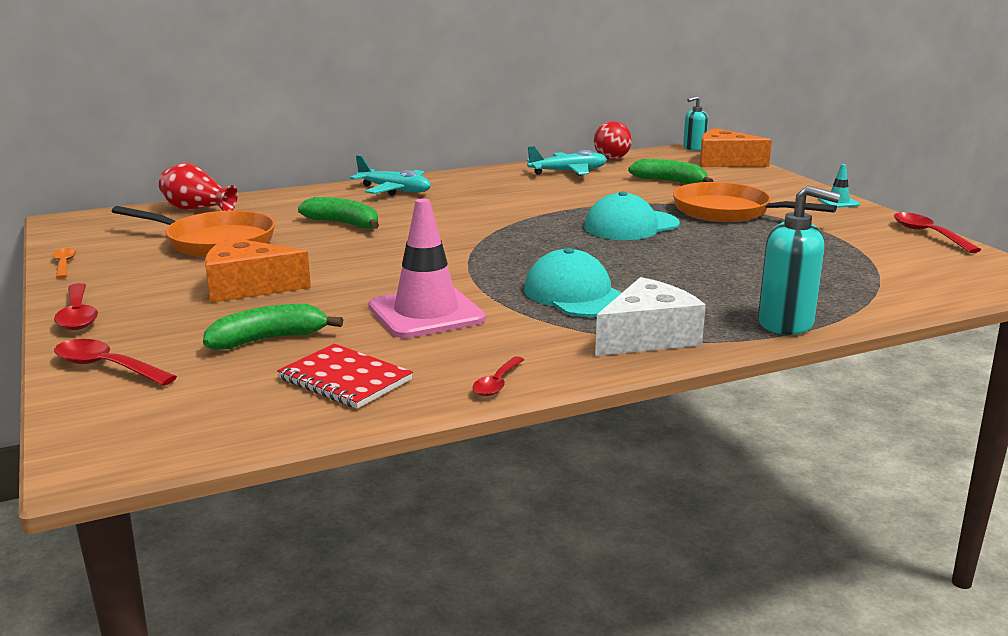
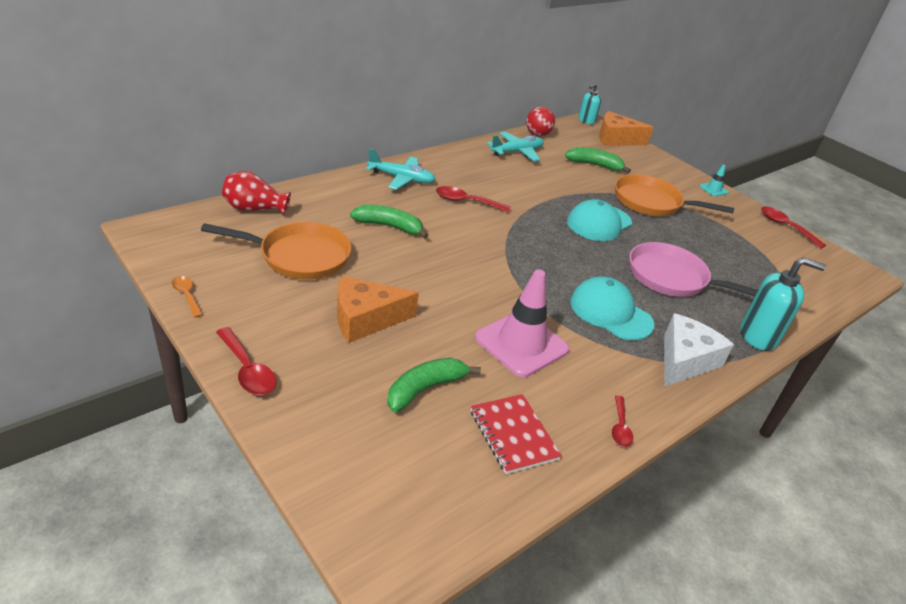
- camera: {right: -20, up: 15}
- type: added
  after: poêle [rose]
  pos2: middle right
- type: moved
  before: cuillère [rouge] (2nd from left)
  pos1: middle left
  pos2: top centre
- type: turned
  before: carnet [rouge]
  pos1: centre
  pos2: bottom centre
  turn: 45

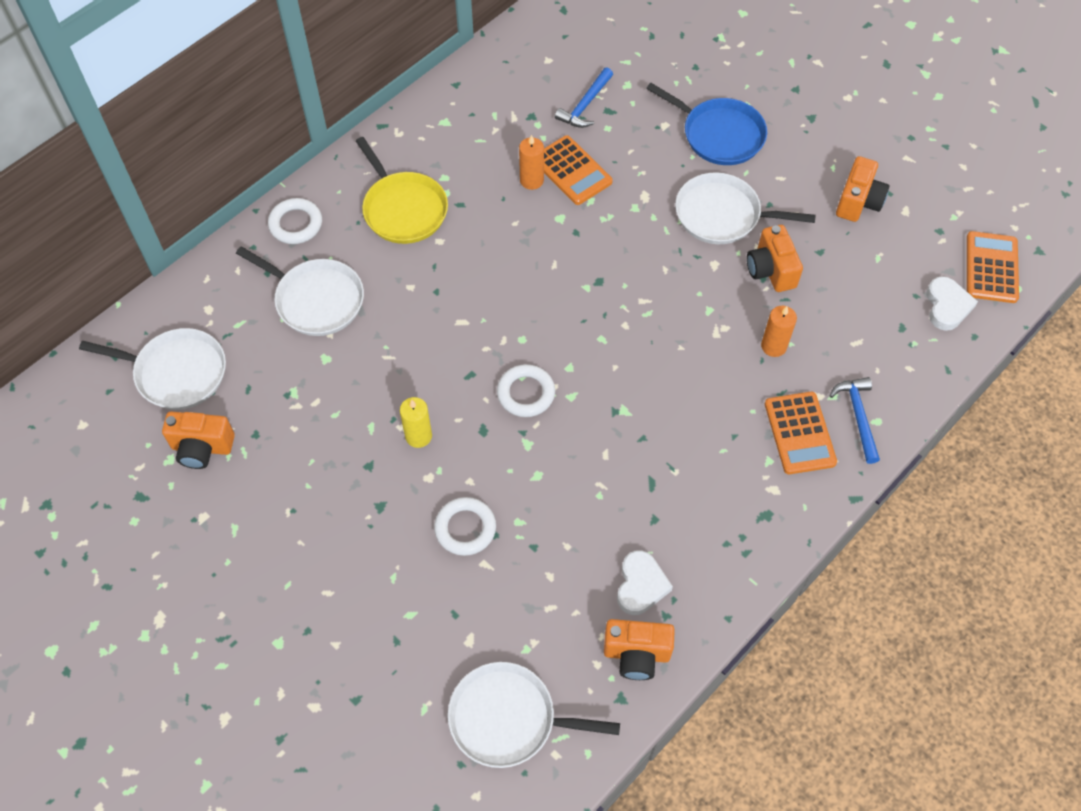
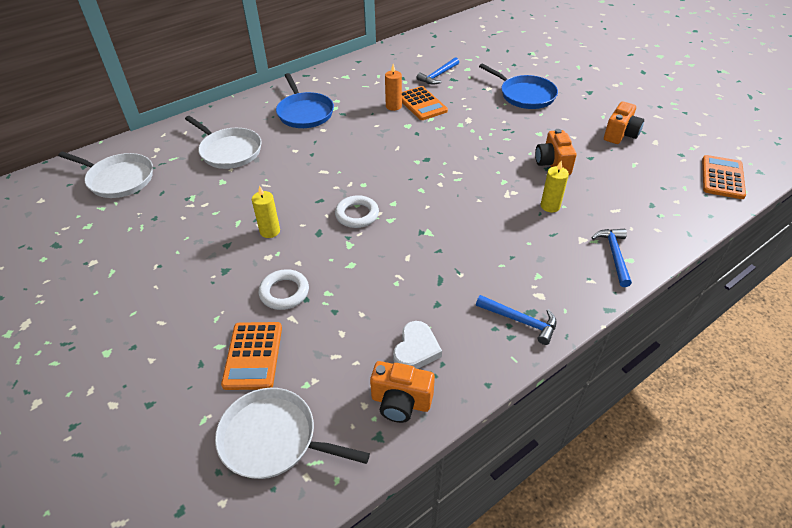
- camera: {right: 10, up: -15}
- type: removed
  before: appareil photo [orange] (1st from left)
  pos1: middle left
- type: removed
  before: anneau [blanc] (1st from left)
  pos1: top left
- type: removed
  before: poêle [blanc] (4th from left)
  pos1: top right
- type: removed
  before: cœur [blanc] (2nd from left)
  pos1: middle right
- type: added
  after: marteau [bleu] (2nd from left)
  pos2: centre
- type: moved
  before: calculatrice [orange] (2nd from left in the first image)
  after: calculatrice [orange] (1st from left)
  pos1: middle right
  pos2: bottom left
- type: recoloured
  before: poêle [jaune]
  after: poêle [bleu] (1st from left)
  pos1: top centre
  pos2: top centre
- type: recoloured
  before: bougie [orange] (2nd from left)
  after: bougie [jaune] (2nd from left)
  pos1: middle right
  pos2: middle right

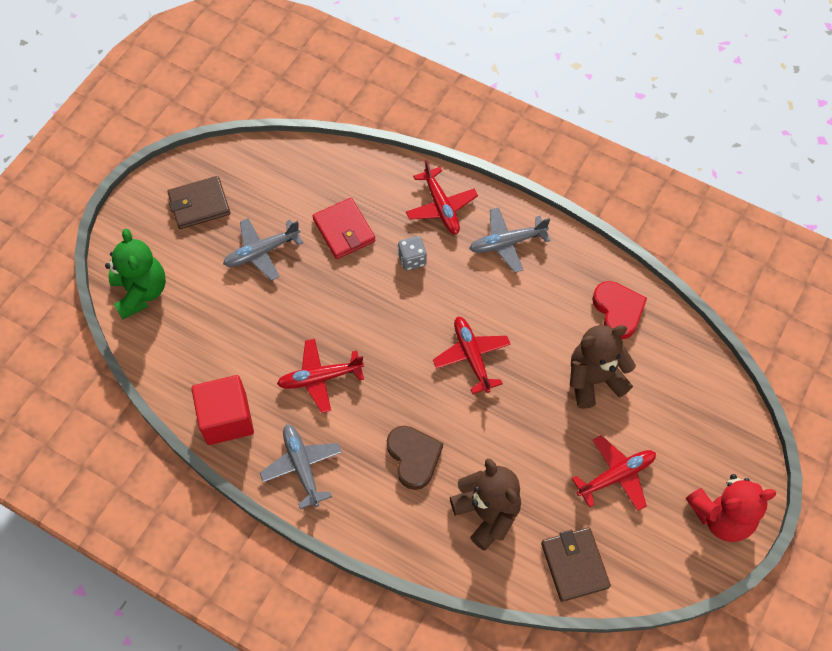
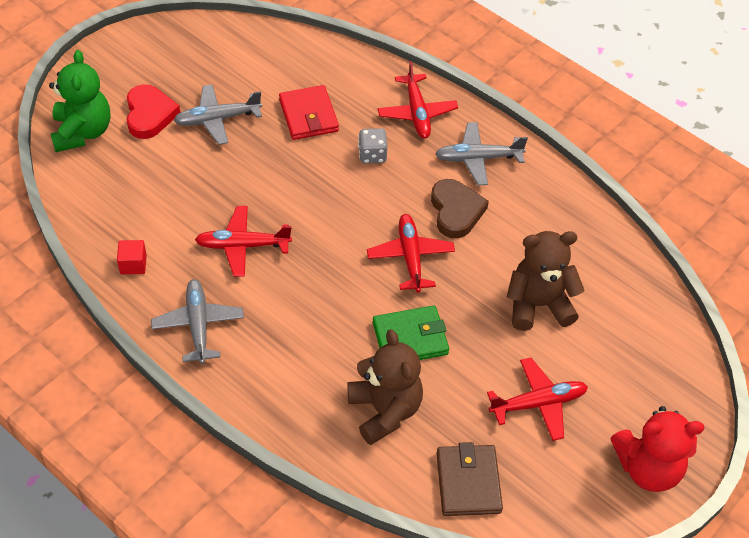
- camera: {right: 10, up: -10}
- type: removed
  before: portefeuille [marron] (1st from left)
  pos1: top left
- type: added
  after: portefeuille [vert]
  pos2: centre
- type: moved
  before: cœur [marron]
  pos1: bottom centre
  pos2: centre
- type: moved
  before: cœur [rouge]
  pos1: middle right
  pos2: top left
- type: resized
  before: cube [rouge]
  pos1: middle left
  pos2: middle left
  scale: 0.48

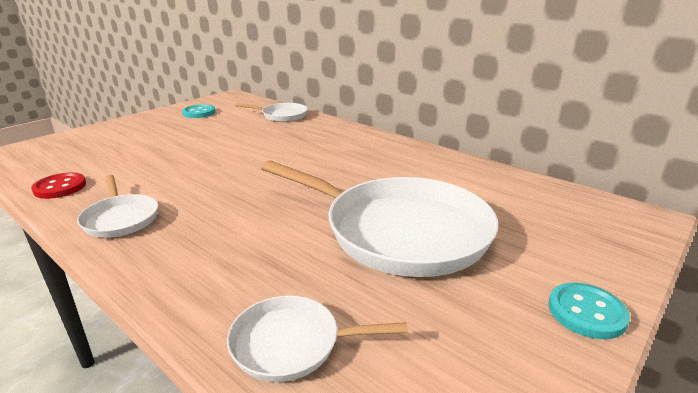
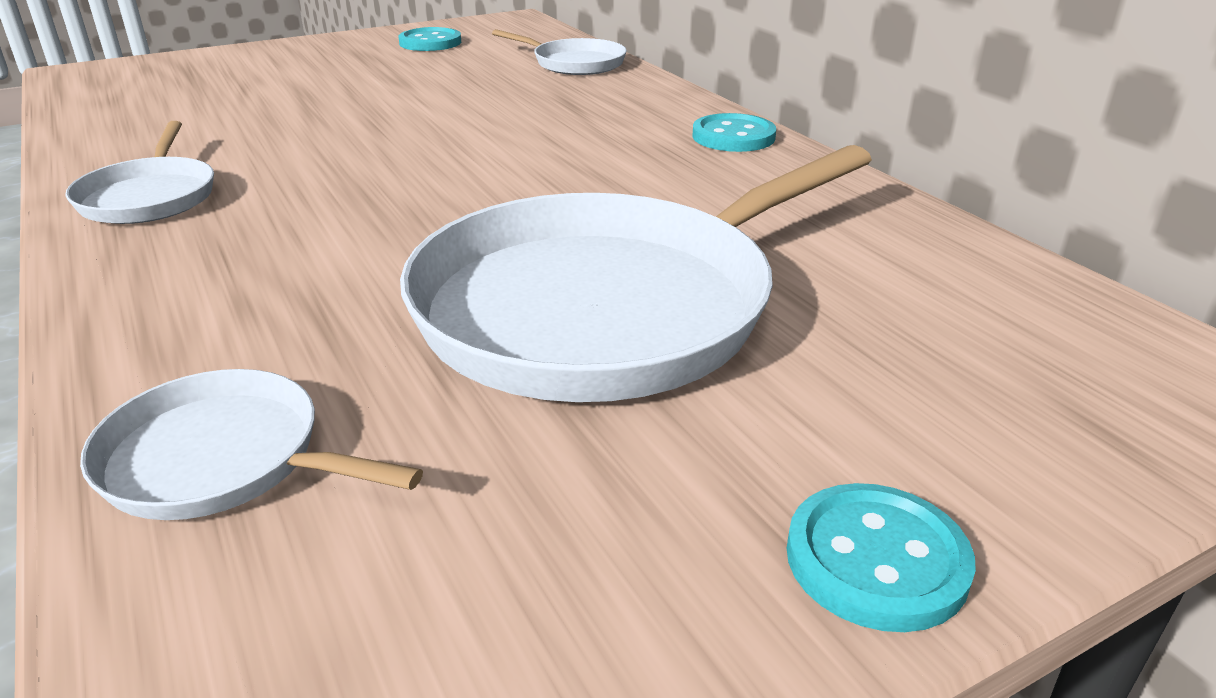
- camera: {right: 20, up: 5}
- type: removed
  before: bouton [rouge]
  pos1: middle left
- type: added
  after: bouton [turquoise] (2nd from left)
  pos2: top centre
- type: turned
  before: poêle [blanc] (4th from left)
  pos1: centre
  pos2: centre
  turn: 90

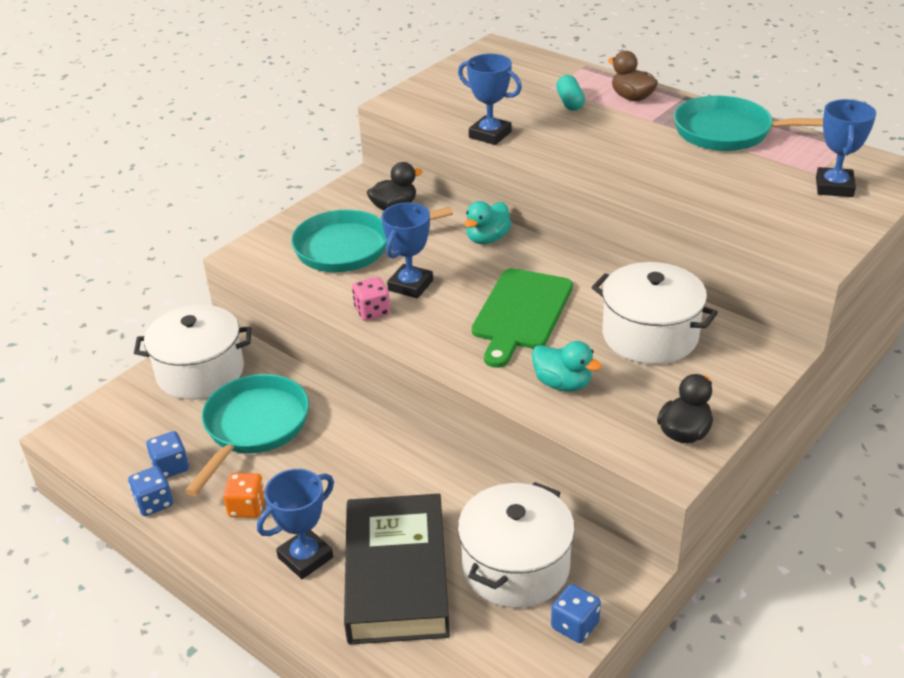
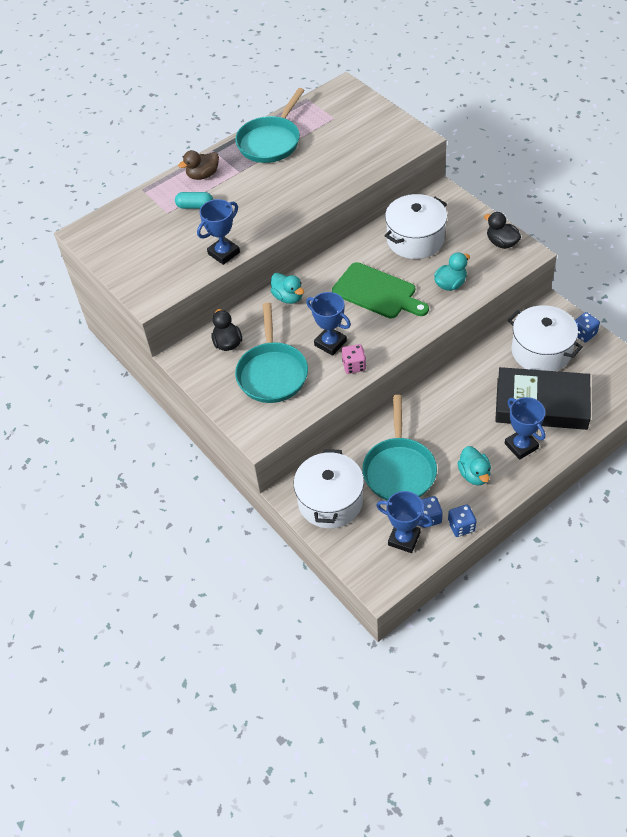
- camera: {right: -75, up: 15}
- type: moved
  before: trophée [bleu] (4th from left in the first image)
  after: trophée [bleu] (3rd from left)
  pos1: top right
  pos2: centre
- type: replaced
  before: dé [orange]
  after: canard [turquoise] (3rd from left)
  pos1: bottom left
  pos2: middle right
- type: turned
  before: poêle [turquoise] (1st from left in the first image)
  pos1: middle left
  pos2: centre
  turn: -120

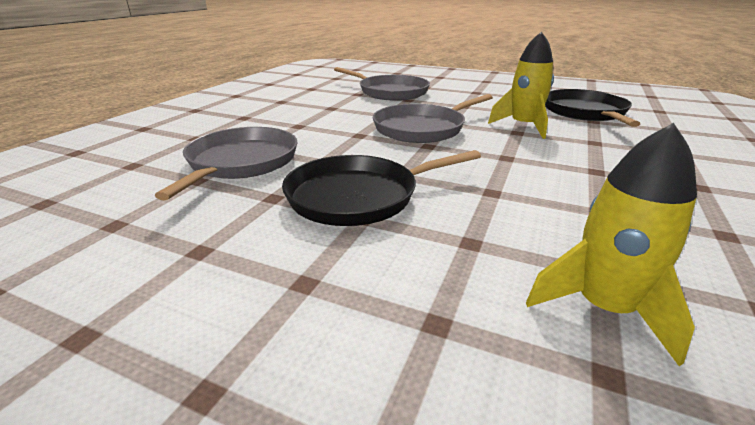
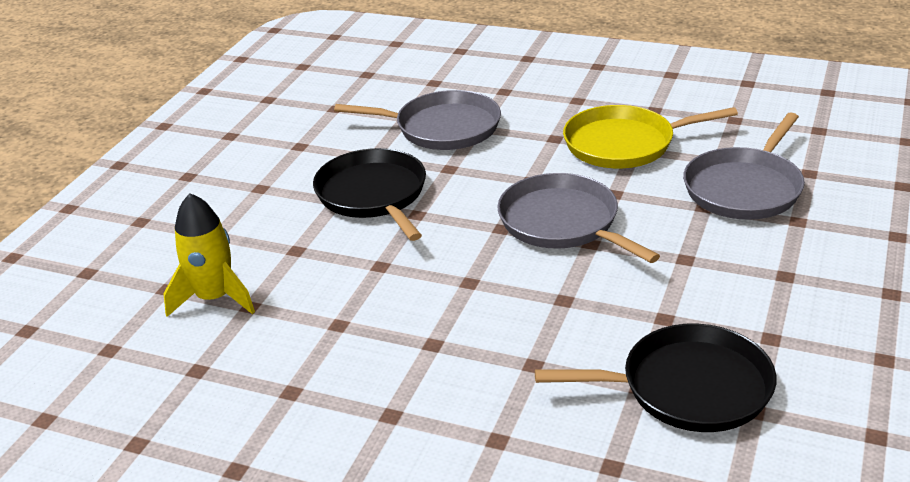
- camera: {right: 90, up: 5}
- type: removed
  before: fusée [jaune] (1st from left)
  pos1: top right
- type: added
  after: poêle [jaune]
  pos2: top right

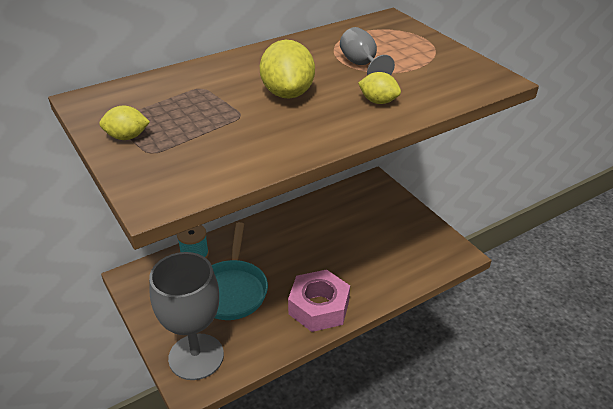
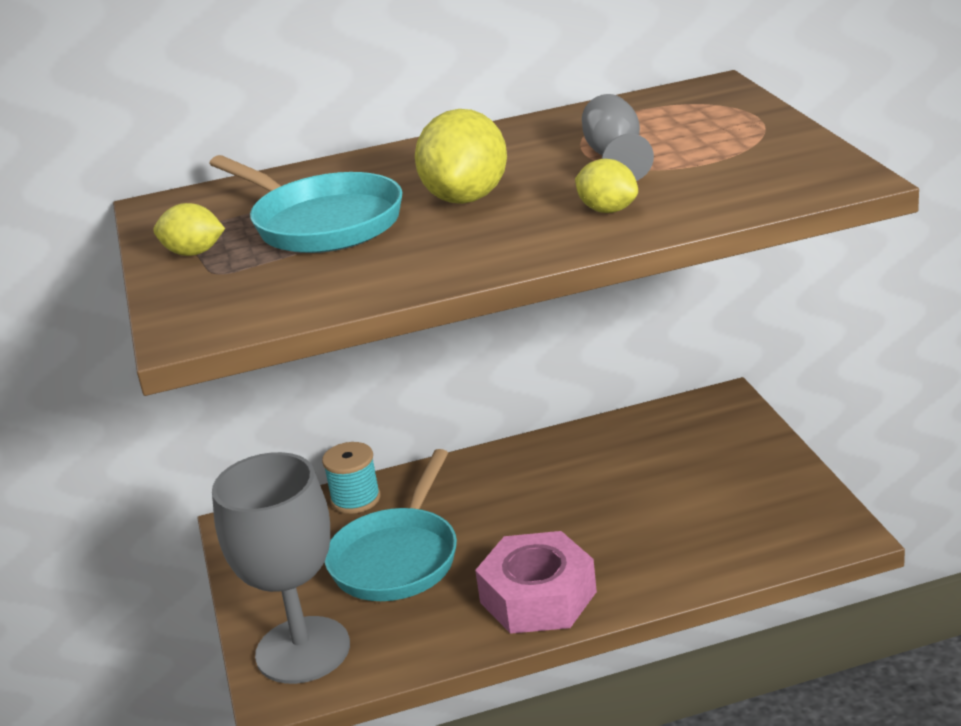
- camera: {right: 20, up: -10}
- type: added
  after: poêle [turquoise] (1st from left)
  pos2: top left

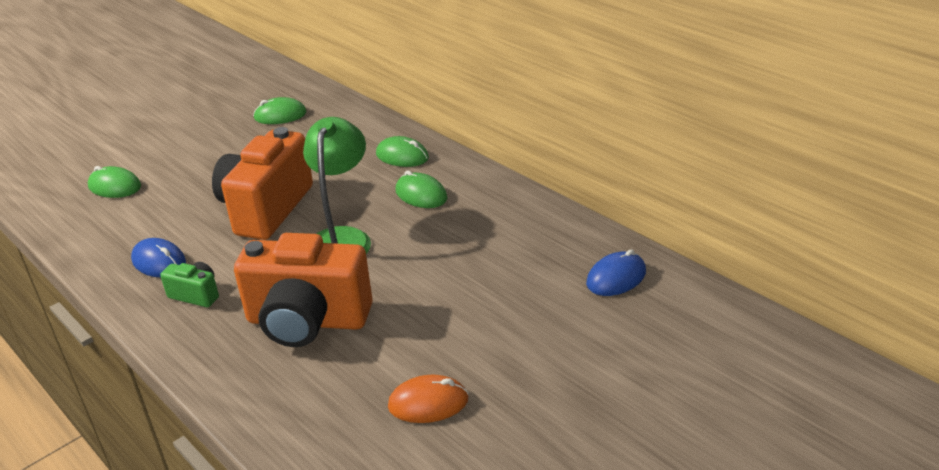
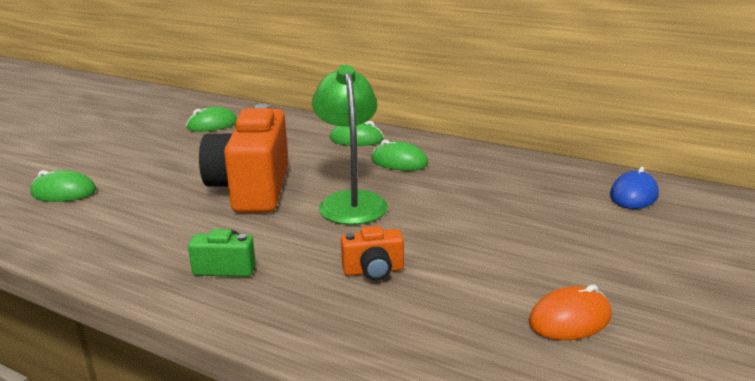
- camera: {right: -20, up: -10}
- type: removed
  before: souris [bleu] (1st from left)
  pos1: middle left
- type: resized
  before: appareil photo [orange] (2nd from left)
  pos1: middle left
  pos2: centre
  scale: 0.44

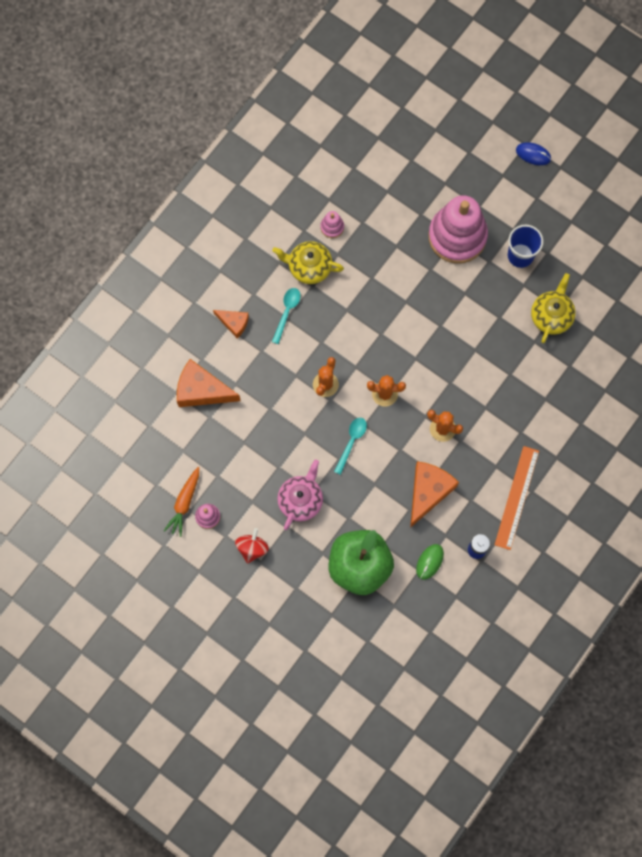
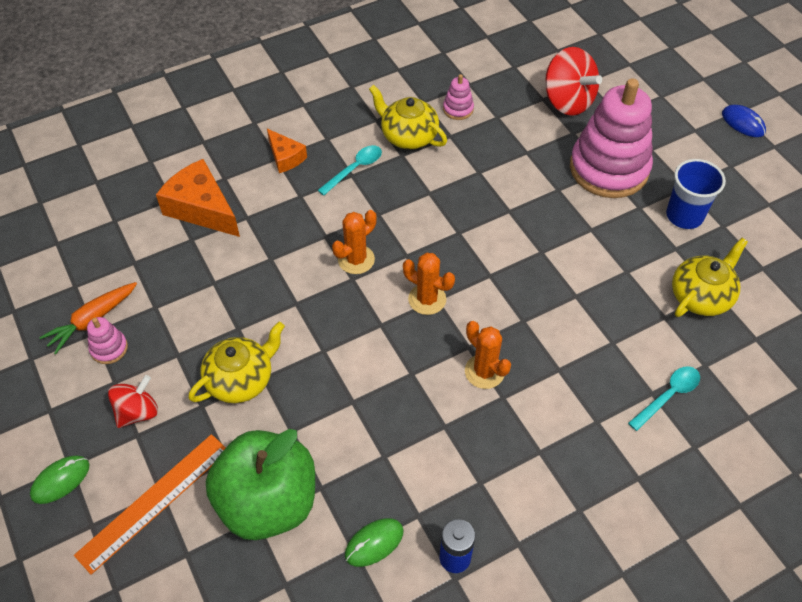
- camera: {right: 25, up: -20}
- type: removed
  before: fromage [orange] (3rd from left)
  pos1: middle right
- type: added
  after: souris [vert] (1st from left)
  pos2: bottom left
- type: added
  after: toupie [rouge] (2nd from left)
  pos2: top right
- type: moved
  before: cuillère [turquoise] (2nd from left)
  pos1: centre
  pos2: middle right
- type: moved
  before: règle [orange]
  pos1: middle right
  pos2: bottom left
- type: recoloured
  before: théière [rose]
  after: théière [jaune] (1st from left)
  pos1: centre
  pos2: middle left

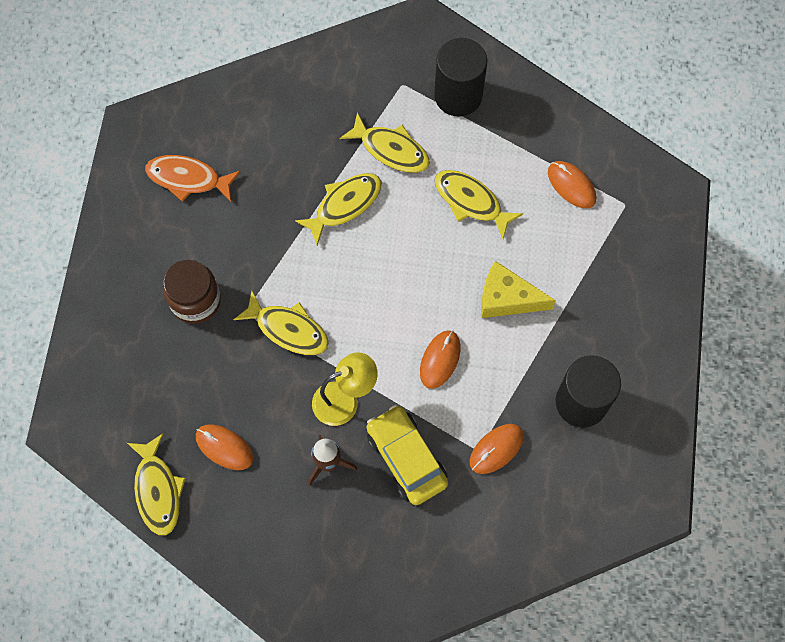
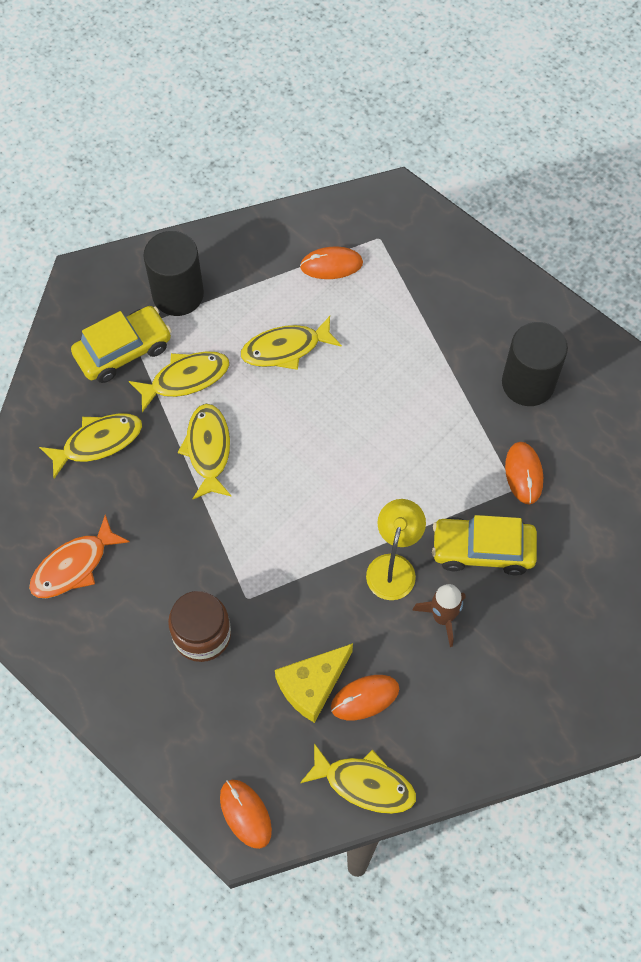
- camera: {right: -55, up: -5}
- type: added
  after: voiture [jaune] (1st from left)
  pos2: middle left
- type: moved
  before: poisson [jaune] (2nd from left in the first image)
  after: poisson [jaune] (1st from left)
  pos1: centre
  pos2: middle left
- type: moved
  before: souris [orange] (2nd from left in the first image)
  after: souris [orange] (1st from left)
  pos1: centre
  pos2: bottom centre
- type: moved
  before: fromage [jaune]
  pos1: centre
  pos2: bottom centre

